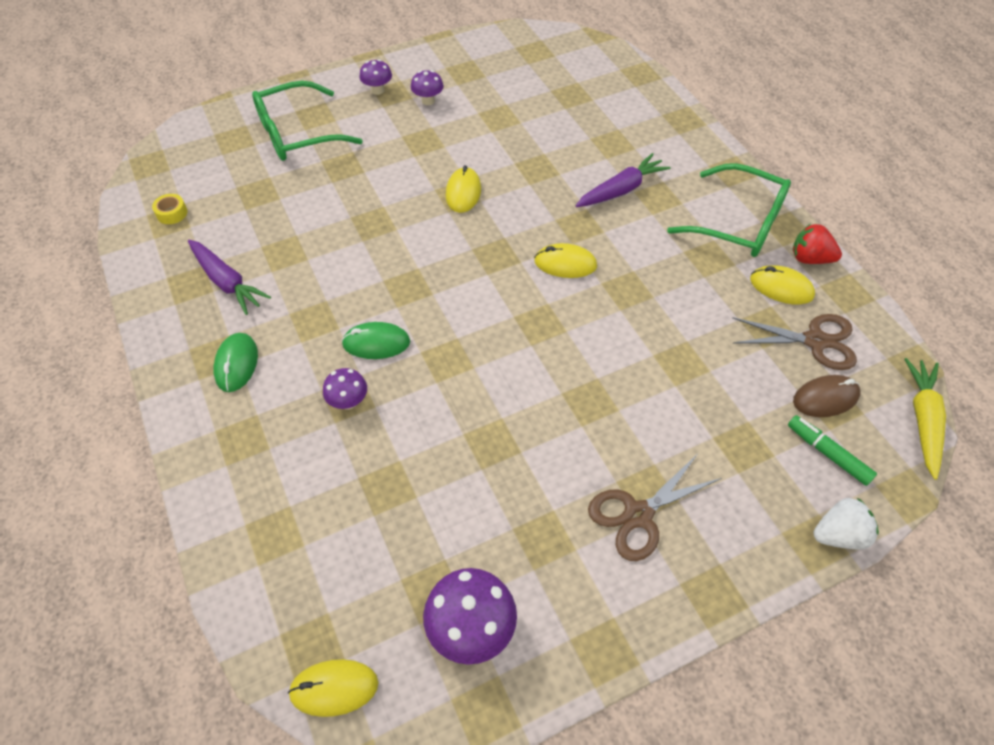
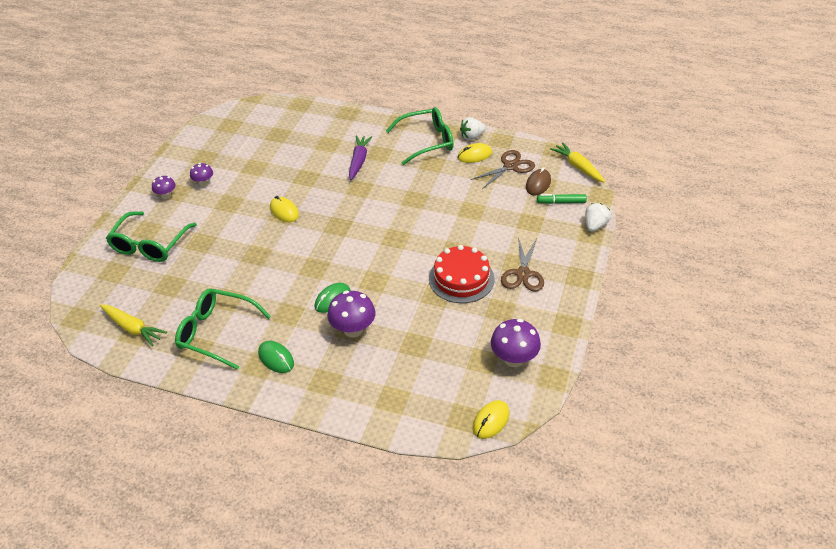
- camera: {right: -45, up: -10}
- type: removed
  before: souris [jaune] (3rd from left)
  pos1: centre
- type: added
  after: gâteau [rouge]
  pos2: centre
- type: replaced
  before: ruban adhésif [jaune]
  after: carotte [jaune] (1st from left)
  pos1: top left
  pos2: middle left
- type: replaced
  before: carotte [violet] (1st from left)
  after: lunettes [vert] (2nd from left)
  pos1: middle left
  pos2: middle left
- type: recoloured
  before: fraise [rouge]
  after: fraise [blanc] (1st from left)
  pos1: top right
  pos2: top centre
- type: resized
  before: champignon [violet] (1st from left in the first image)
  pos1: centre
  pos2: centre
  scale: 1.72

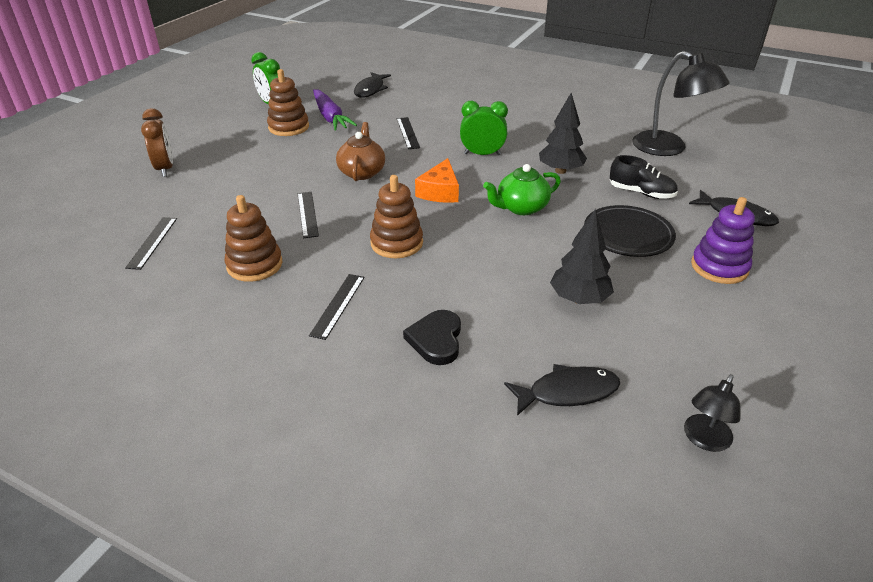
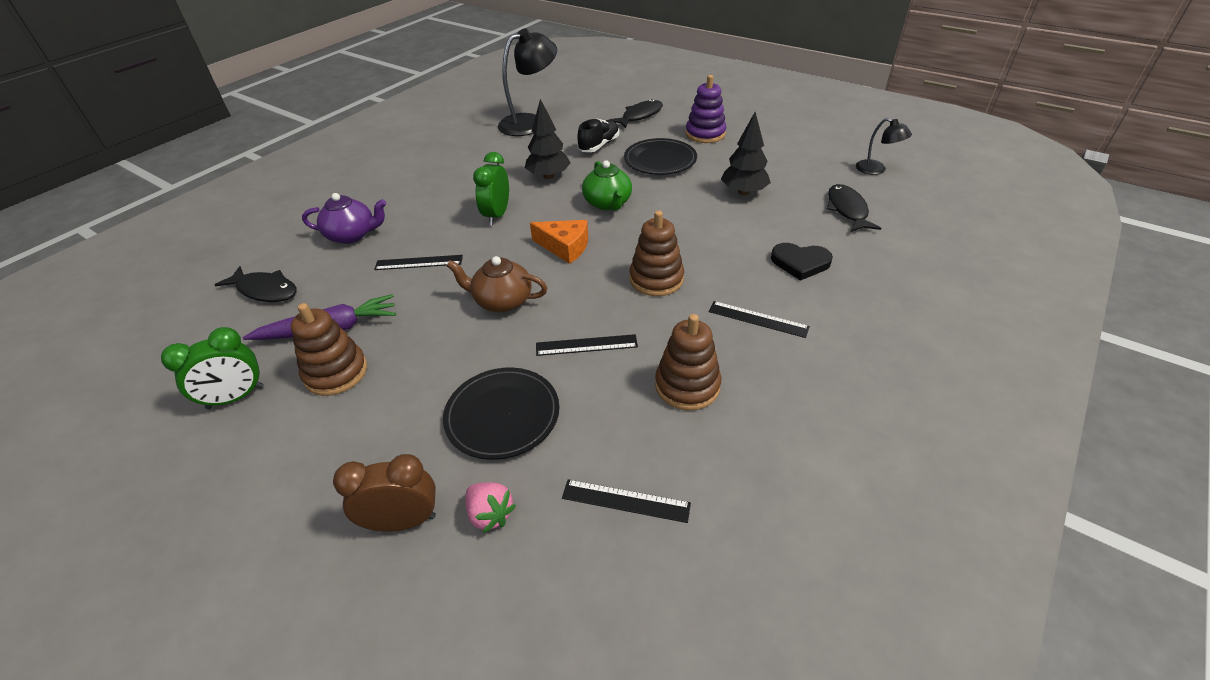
- camera: {right: -80, up: 5}
- type: added
  after: théière [violet]
  pos2: top left
- type: added
  after: assiette [noir] (1st from left)
  pos2: centre
- type: added
  after: fraise [rose]
  pos2: bottom centre

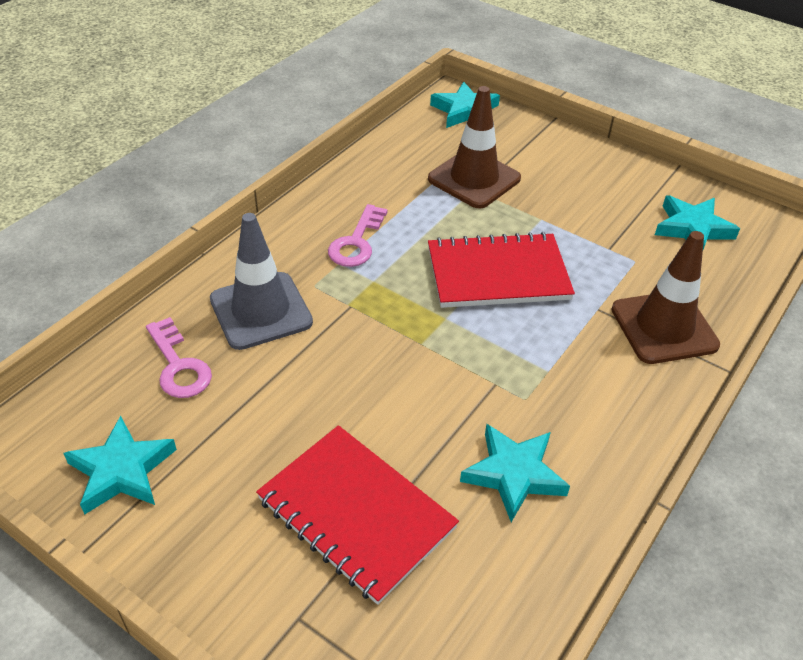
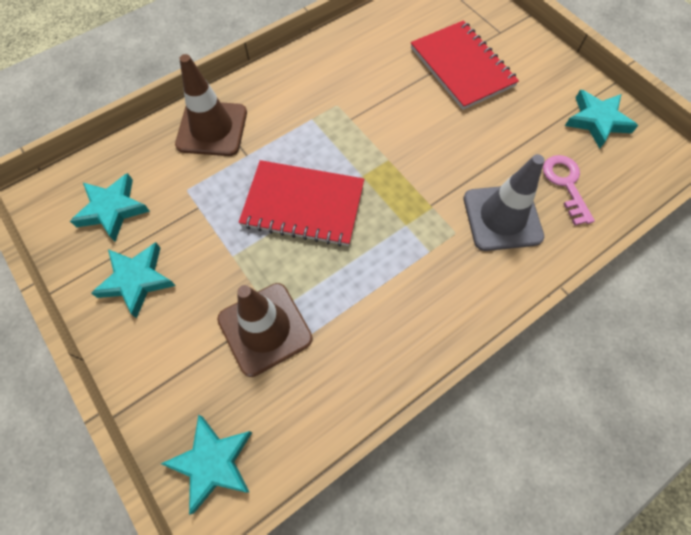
- camera: {right: -160, up: 20}
- type: removed
  before: clé [rose] (2nd from left)
  pos1: centre
- type: moved
  before: étoile [turquoise] (3rd from left in the first image)
  after: étoile [turquoise] (2nd from left)
  pos1: bottom centre
  pos2: middle left

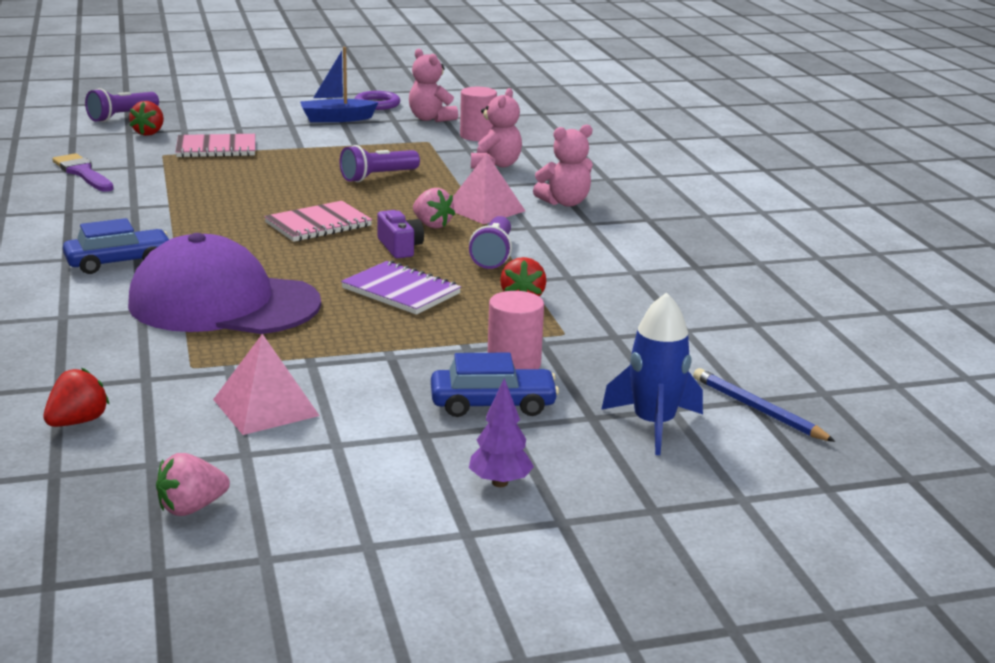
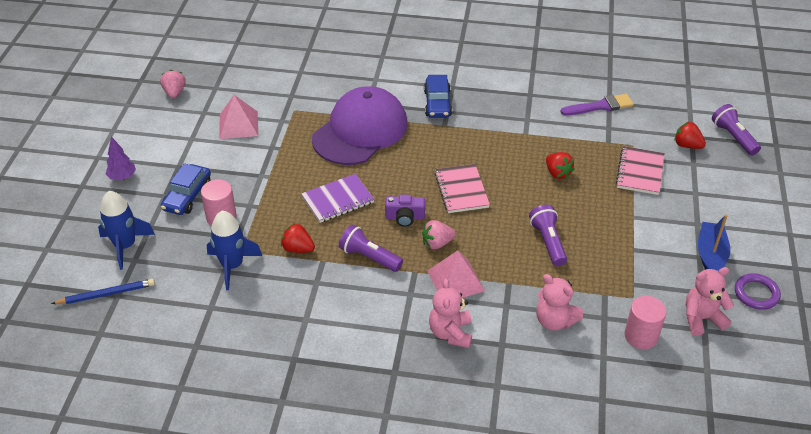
- camera: {right: 115, up: 20}
- type: added
  after: fusée [bleu] (2nd from left)
  pos2: middle left
- type: moved
  before: fraise [rouge] (1st from left in the first image)
  after: fraise [rouge] (2nd from left)
  pos1: middle left
  pos2: middle right

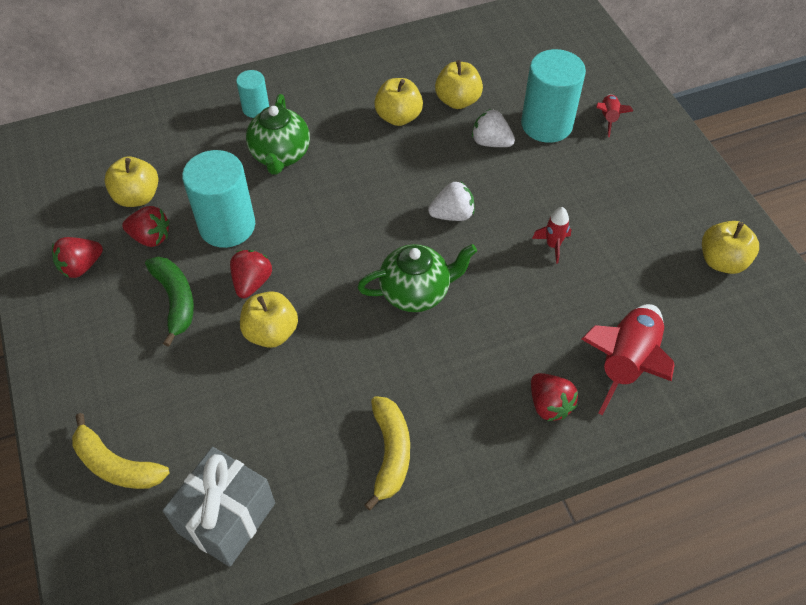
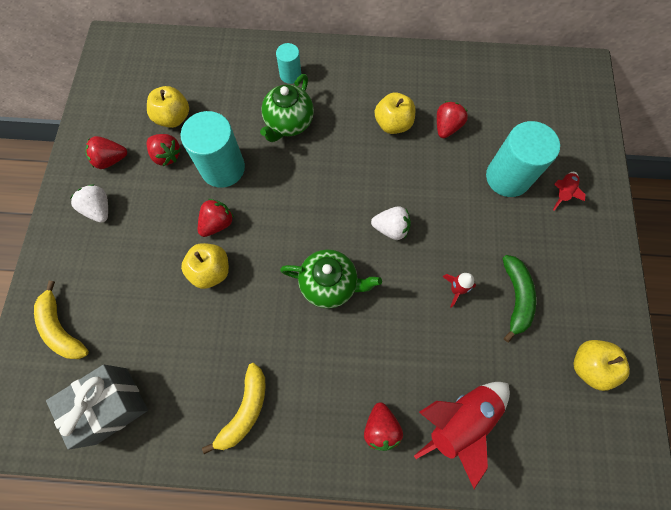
- camera: {right: 25, up: 15}
- type: moved
  before: banane [vert]
  pos1: middle left
  pos2: middle right
- type: moved
  before: fraise [blanc] (2nd from left in the first image)
  after: fraise [blanc] (1st from left)
  pos1: top centre
  pos2: middle left
- type: replaced
  before: pomme [jaune] (4th from left)
  after: fraise [rouge] (5th from left)
  pos1: top centre
  pos2: top right

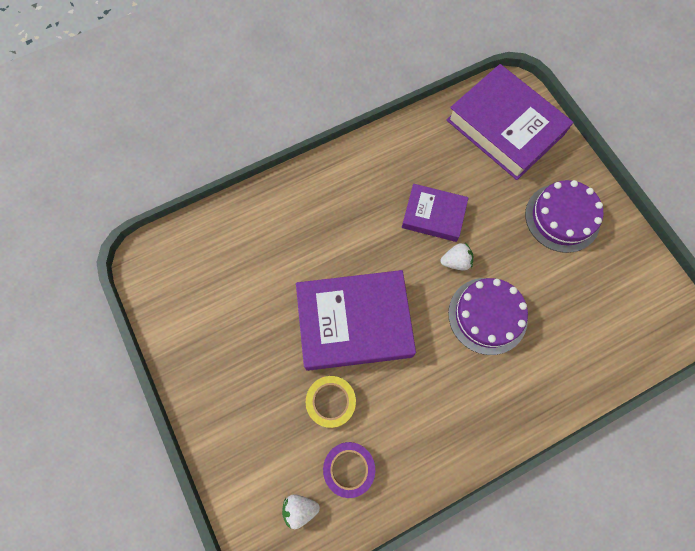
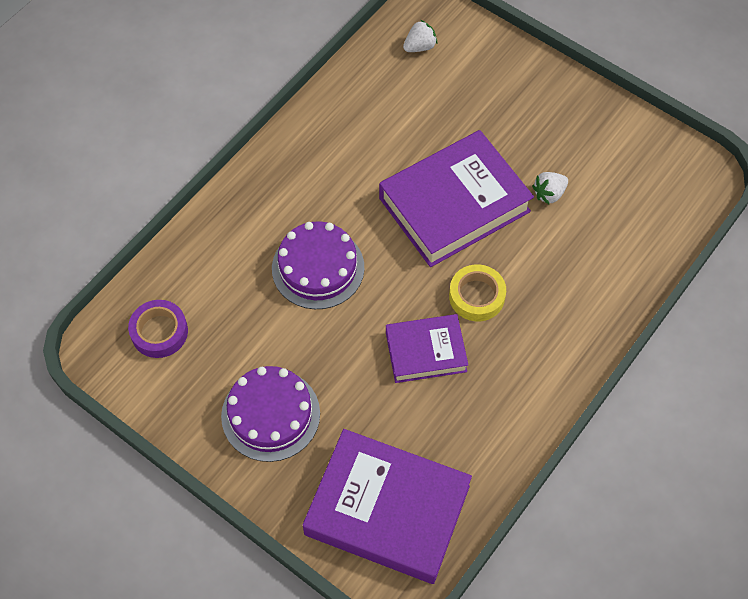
- camera: {right: 155, up: -10}
- type: moved
  before: ruban adhésif [jaune]
  pos1: bottom centre
  pos2: centre
- type: moved
  before: ruban adhésif [violet]
  pos1: bottom centre
  pos2: middle left
- type: moved
  before: fraise [blanc] (2nd from left)
  pos1: centre
  pos2: top right

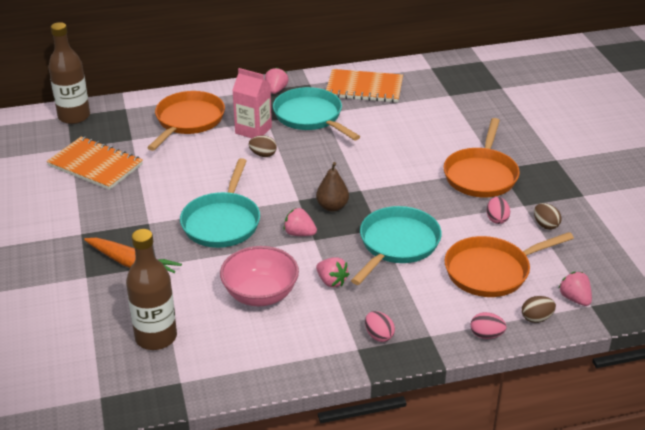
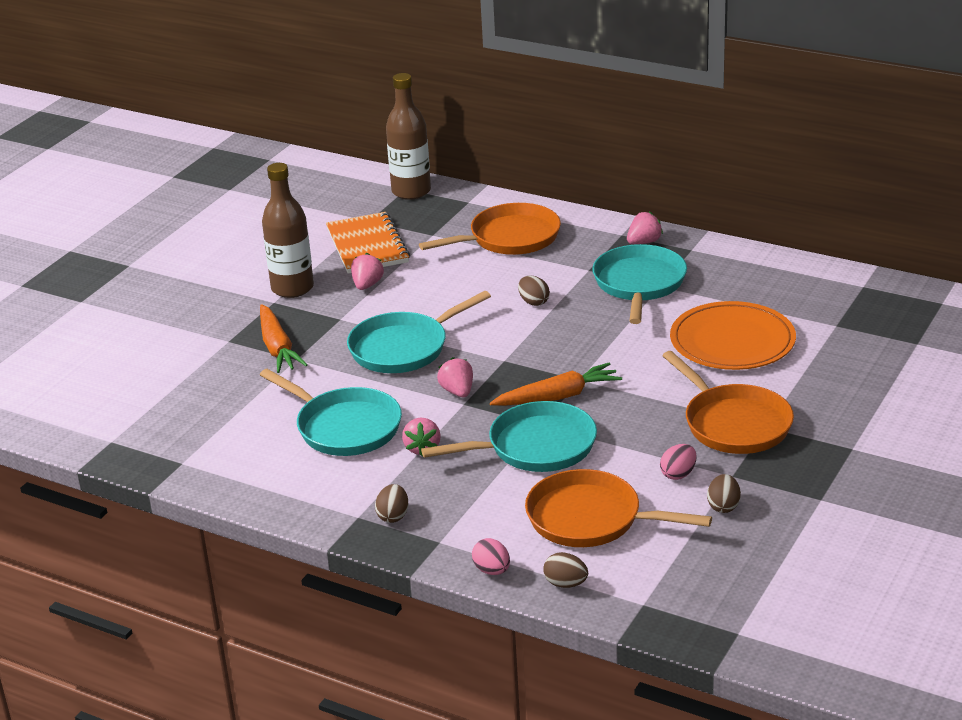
- camera: {right: 45, up: -5}
- type: removed
  before: brique de lait [rose]
  pos1: top centre
- type: removed
  before: poire [marron]
  pos1: centre
- type: removed
  before: carnet [orange] (2nd from left)
  pos1: top centre
- type: added
  after: carotte [orange] (2nd from left)
  pos2: centre
- type: added
  after: assiette [orange]
  pos2: middle right
- type: moved
  before: bouteille [marron] (2nd from left in the first image)
  after: bouteille [marron] (1st from left)
  pos1: bottom left
  pos2: top left
- type: moved
  before: fraise [rose] (4th from left in the first image)
  after: fraise [rose] (1st from left)
  pos1: bottom right
  pos2: centre
- type: replaced
  before: bol [rose]
  after: poêle [turquoise] (1st from left)
  pos1: centre
  pos2: centre
- type: recoloured
  before: œuf [rose] (1st from left)
  after: œuf [marron] (1st from left)
  pos1: bottom centre
  pos2: bottom centre
- type: turned
  before: poêle [orange] (2nd from left in the first image)
  pos1: middle right
  pos2: middle right
  turn: -90

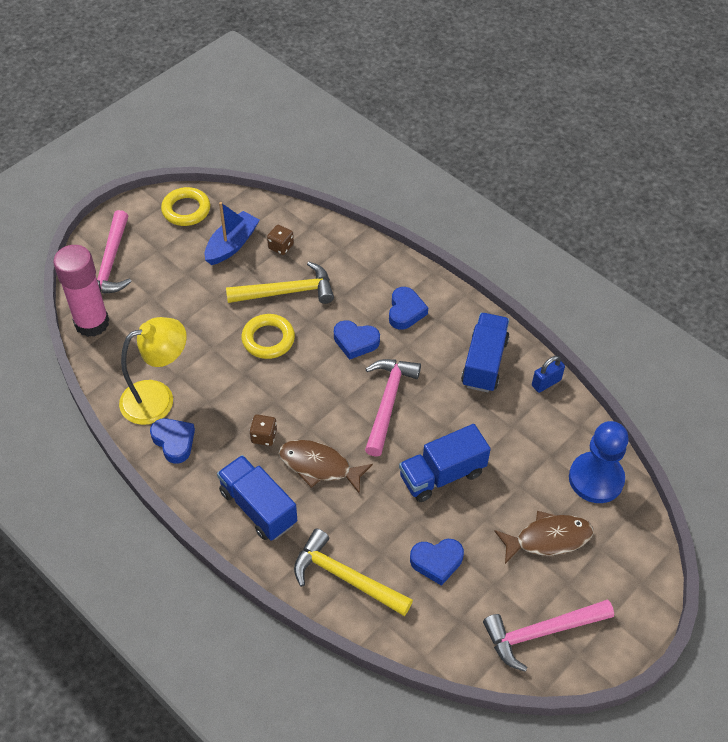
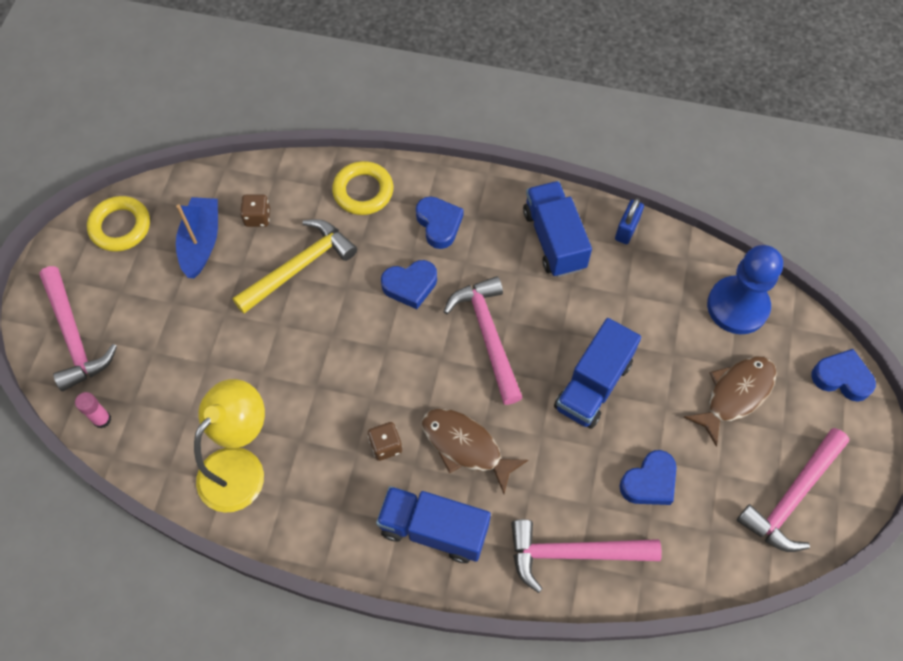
- camera: {right: -30, up: 10}
- type: moved
  before: cœur [bleu] (1st from left in the first image)
  after: cœur [bleu] (4th from left)
  pos1: middle left
  pos2: middle right
- type: moved
  before: anneau [jaune] (2nd from left)
  pos1: centre
  pos2: top centre
- type: recoloured
  before: marteau [jaune] (2nd from left)
  after: marteau [rose] (3rd from left)
  pos1: bottom centre
  pos2: bottom centre
- type: turned
  before: poisson [marron] (1st from left)
  pos1: centre
  pos2: bottom centre
  turn: 45
- type: resized
  before: bâton de colle [rose]
  pos1: middle left
  pos2: middle left
  scale: 0.41

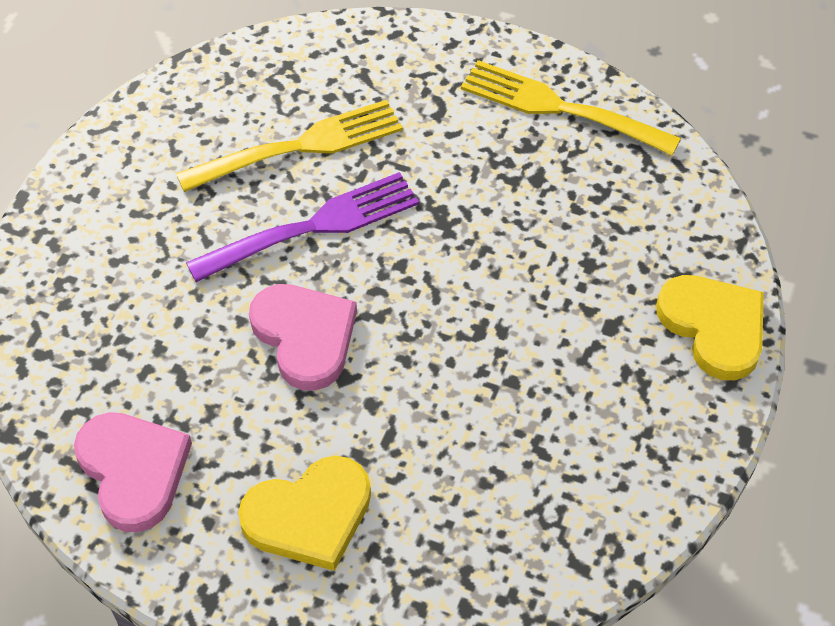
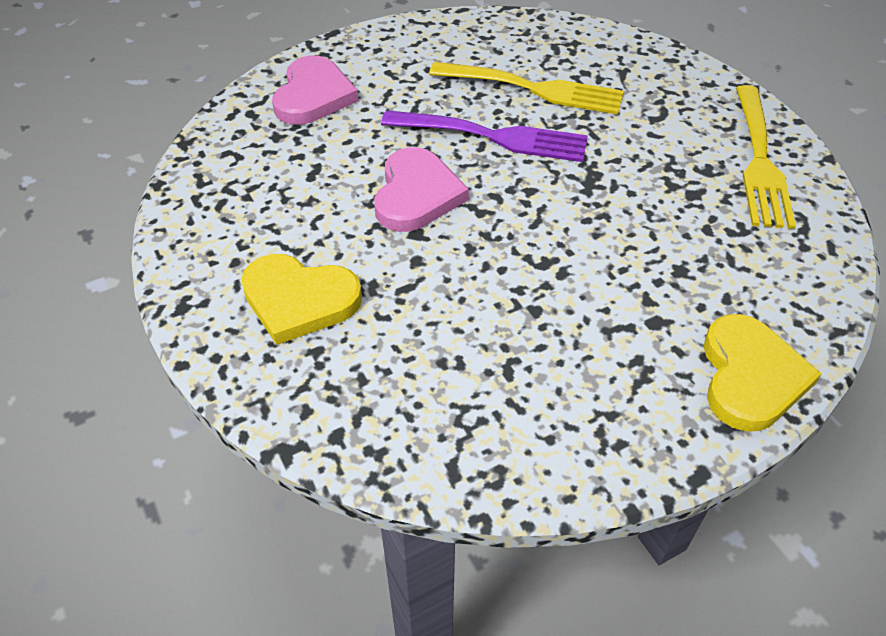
- camera: {right: 40, up: -5}
- type: moved
  before: cœur [rose] (1st from left)
  pos1: bottom left
  pos2: top centre
- type: turned
  before: fourchette [jaune] (2nd from left)
  pos1: top right
  pos2: top right
  turn: -150

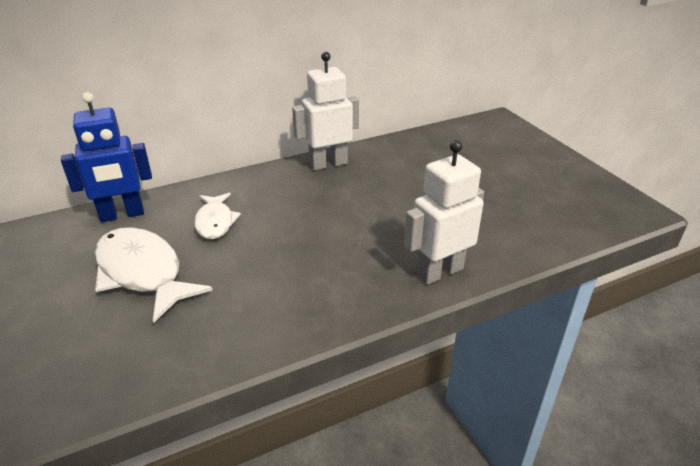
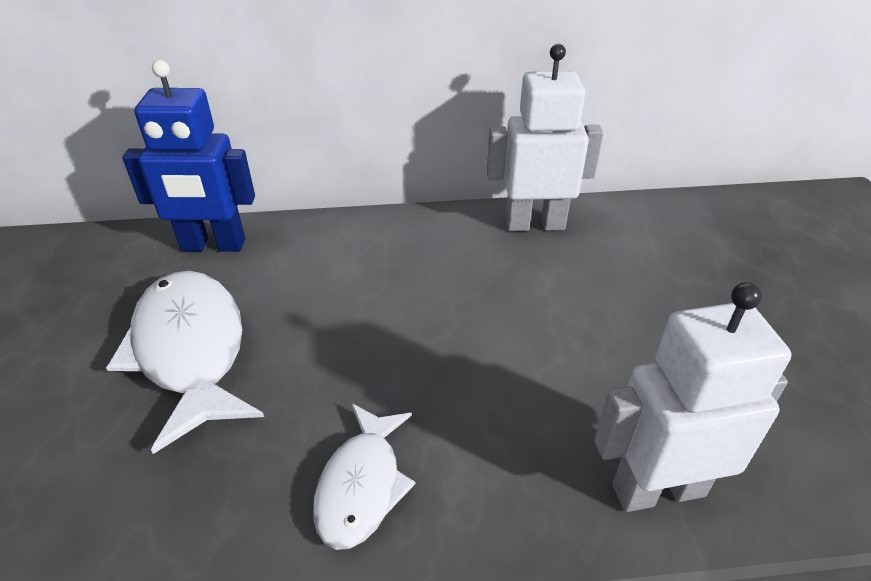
- camera: {right: 20, up: 5}
- type: moved
  before: poisson [blanc] (2nd from left)
  pos1: middle left
  pos2: bottom centre

